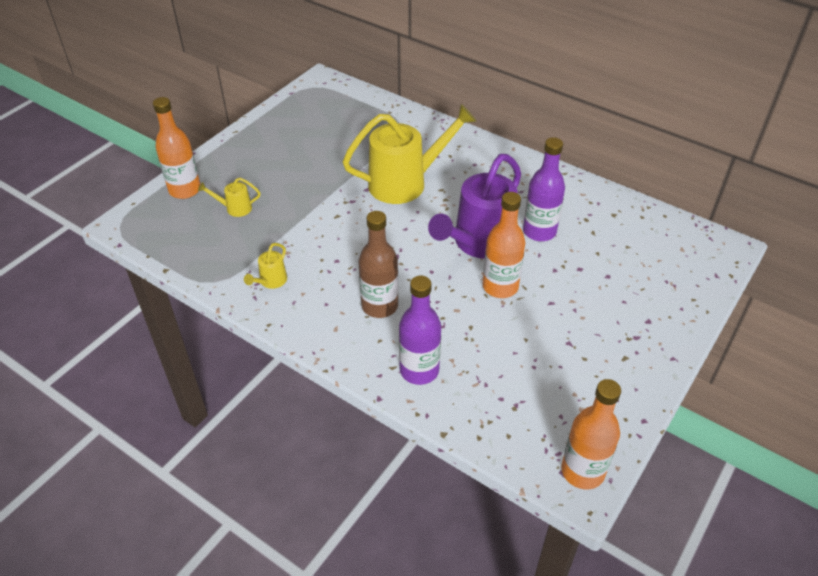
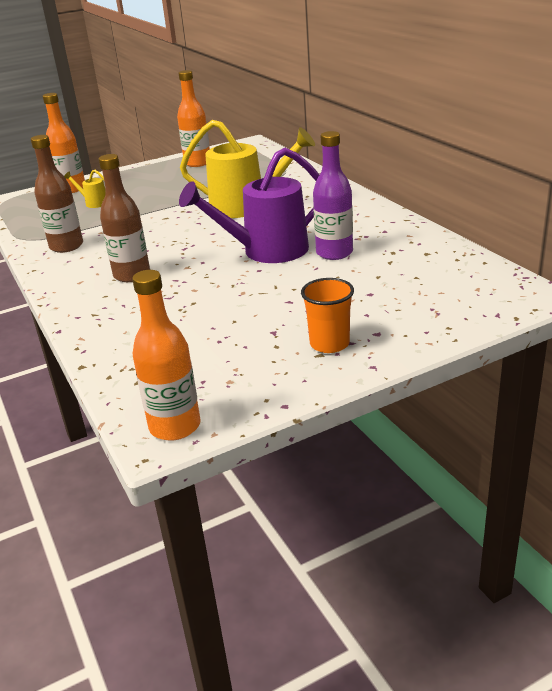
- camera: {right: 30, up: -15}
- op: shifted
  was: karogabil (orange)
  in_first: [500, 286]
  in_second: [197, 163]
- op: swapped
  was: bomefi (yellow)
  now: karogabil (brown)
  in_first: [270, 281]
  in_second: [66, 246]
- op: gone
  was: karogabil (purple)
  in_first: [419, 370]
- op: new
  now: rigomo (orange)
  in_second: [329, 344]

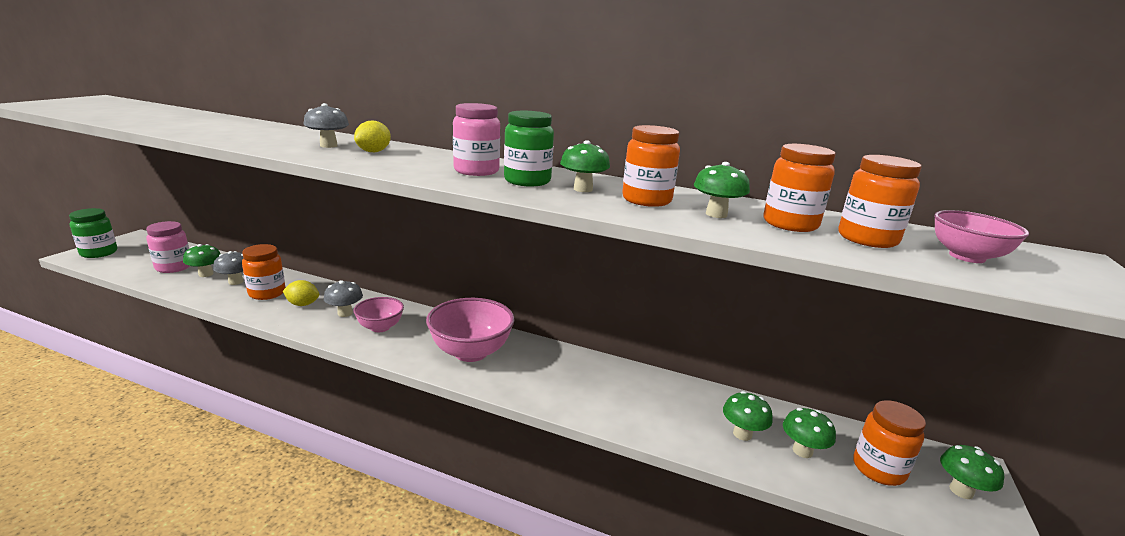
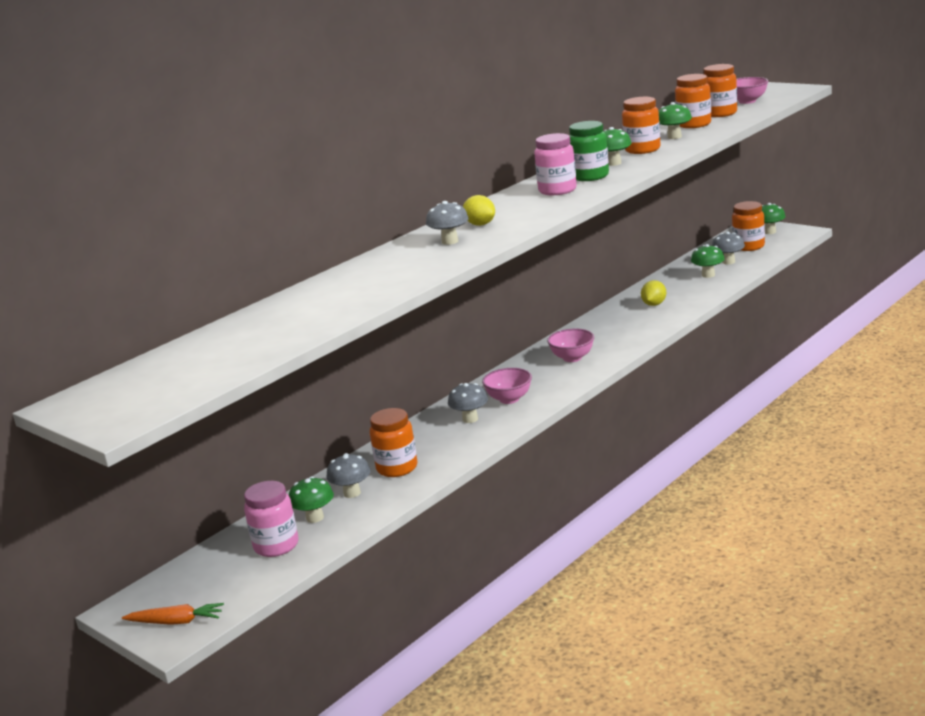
- camera: {right: -65, up: 0}
- op: swapped
  was: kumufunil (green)
  now: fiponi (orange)
  in_first: [99, 253]
  in_second: [176, 622]
- op: shifted
  was: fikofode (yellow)
  in_first: [302, 304]
  in_second: [654, 304]
- op: scaled
  was: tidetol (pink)
  in_first: [471, 352]
  in_second: [572, 358]
  ratio: 0.59
- op: repainted
  was: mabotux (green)
  now: mabotux (grey)
  in_first: [802, 451]
  in_second: [728, 262]

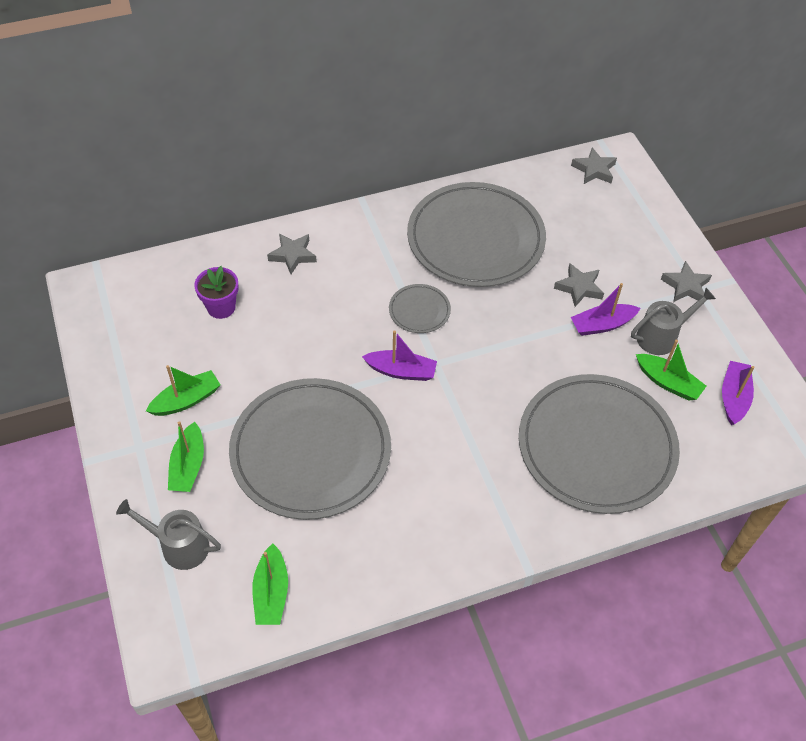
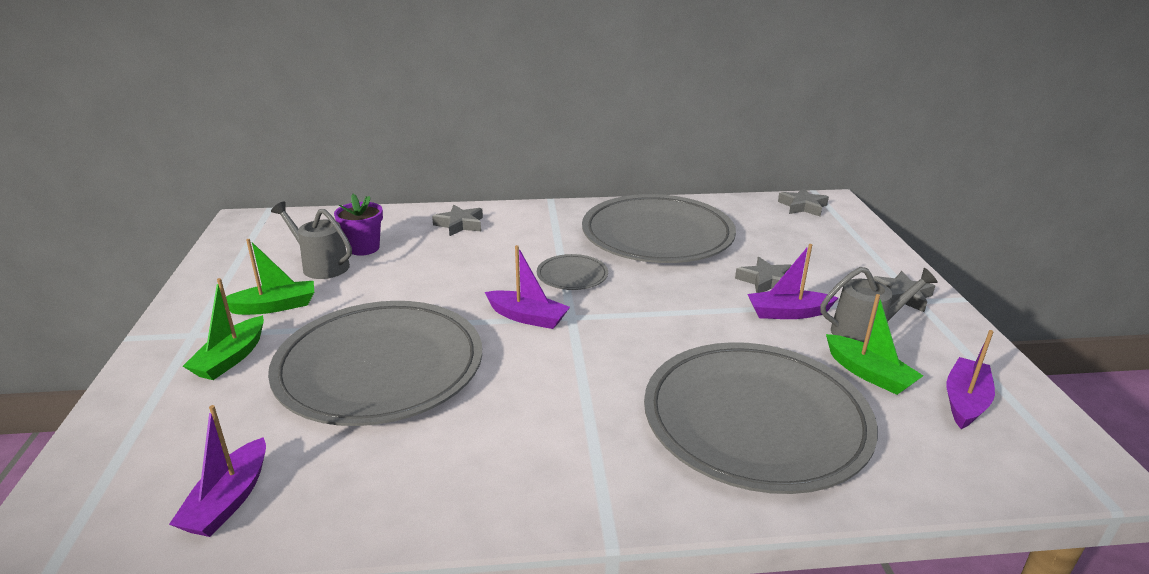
- camera: {right: 15, up: -25}
- op: shifted
  was: bomefi (grey)
  in_first: [179, 546]
  in_second: [321, 266]
- op: repainted
  was: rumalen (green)
  now: rumalen (purple)
  in_first: [271, 592]
  in_second: [228, 500]

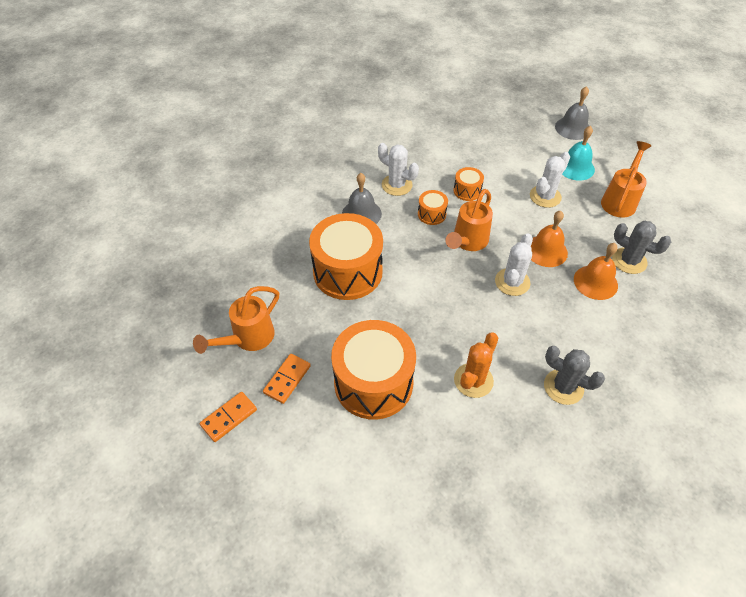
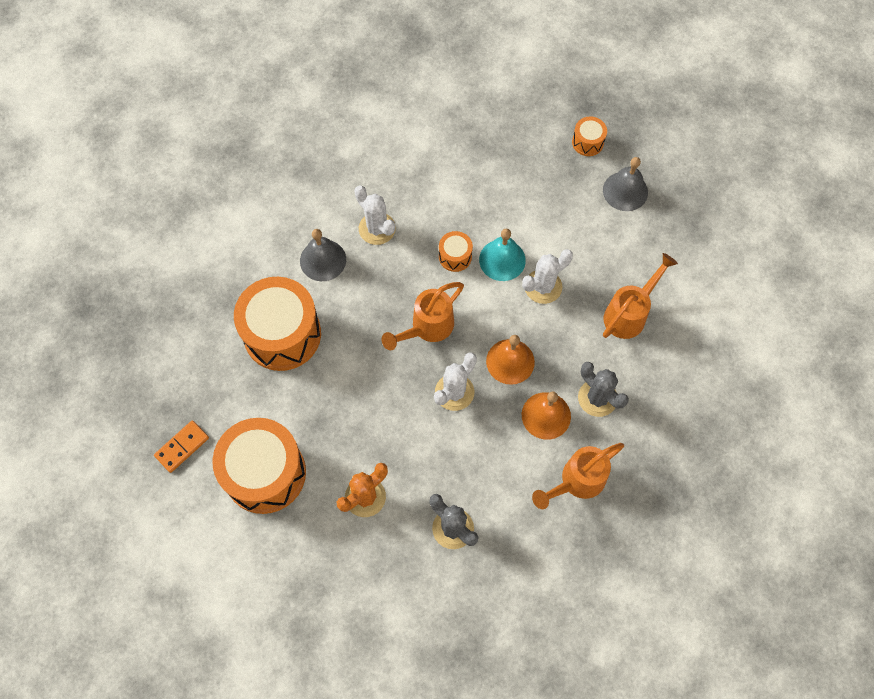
- camera: {right: 15, up: 15}
- op: shifted
  was: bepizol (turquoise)
  in_first: [575, 167]
  in_second: [502, 260]
- op: shifted
  was: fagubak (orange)
  in_first: [431, 214]
  in_second: [587, 142]
- op: shifted
  was: bomefi (orange)
  in_first: [248, 339]
  in_second: [576, 482]
- op: gone
  was: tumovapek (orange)
  in_first: [229, 417]

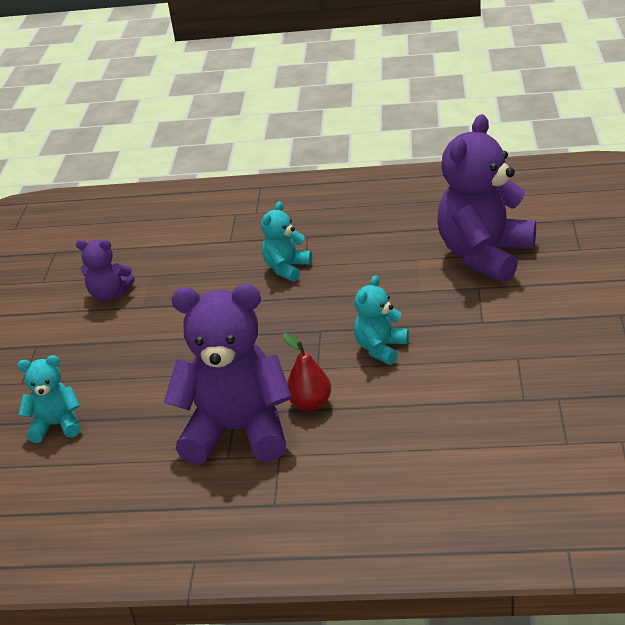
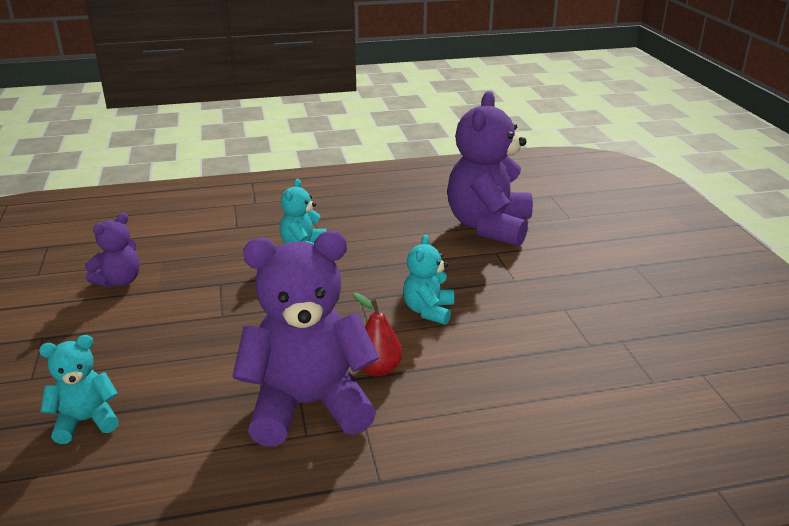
- camera: {right: -20, up: -5}
- op: rotated
  was: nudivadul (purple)
  in_first: [109, 294]
  in_second: [119, 281]
  clockwise: -45

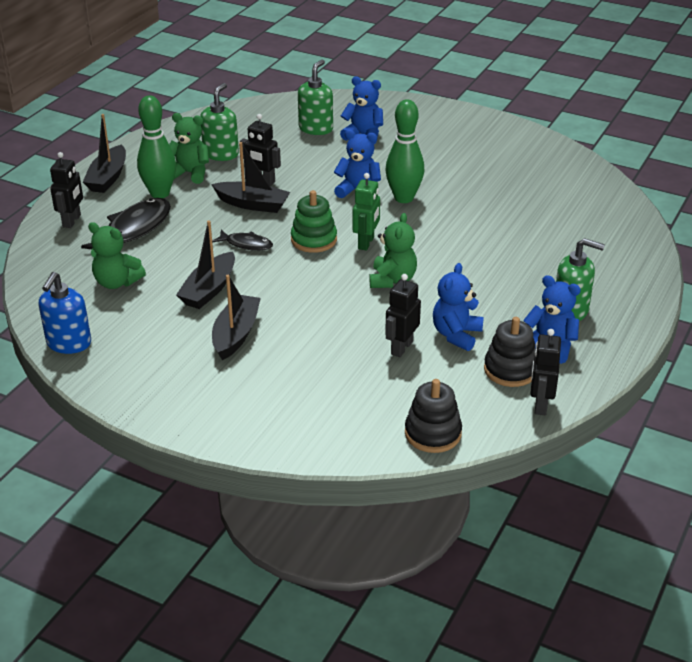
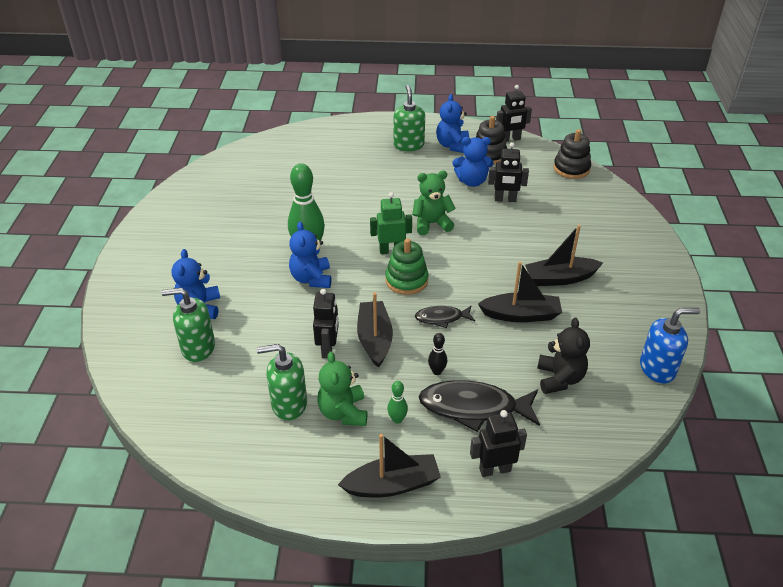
- camera: {right: -115, up: 5}
- op: scaled
  was: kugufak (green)
  in_first: [160, 193]
  in_second: [397, 419]
  ratio: 0.45
- op: repainted
  was: nudivadul (green)
  now: nudivadul (black)
  in_first: [117, 282]
  in_second: [559, 379]
- op: rotated
  was: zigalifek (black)
  in_first: [246, 244]
  in_second: [442, 318]
  clockwise: -90
- op: new
  now: kugufak (black)
  in_second: [437, 371]

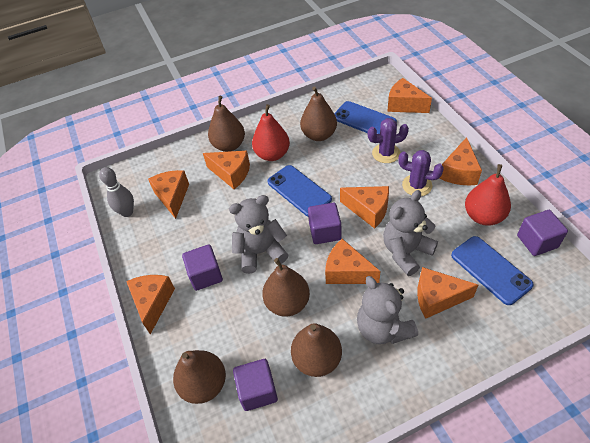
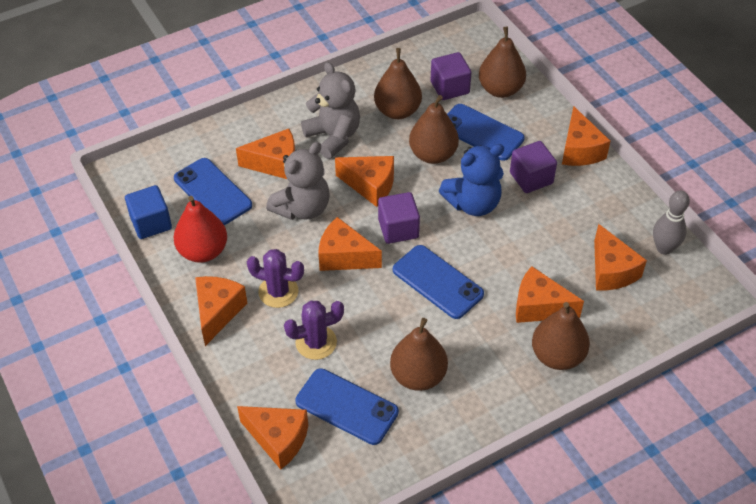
- camera: {right: 170, up: 0}
- op: gone
  was: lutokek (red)
  in_first: [272, 154]
- op: repainted
  was: nudivadul (grey)
  now: nudivadul (blue)
  in_first: [260, 252]
  in_second: [473, 203]
- op: repainted
  was: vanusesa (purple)
  now: vanusesa (blue)
  in_first: [537, 241]
  in_second: [151, 223]
- op: new
  now: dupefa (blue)
  in_second: [481, 132]

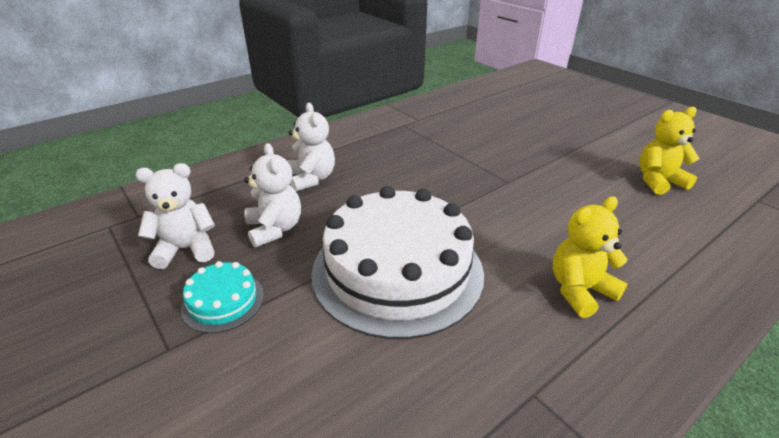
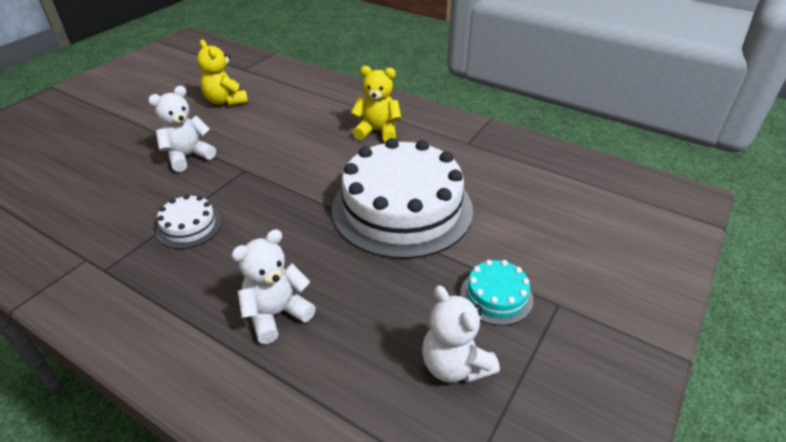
- camera: {right: -110, up: 5}
- op: shifted
  was: nudivadul (white)
  in_first: [275, 229]
  in_second: [188, 156]
- op: rotated
  was: nudivadul (yellow)
  in_first: [579, 290]
  in_second: [377, 131]
  clockwise: 150
- op: new
  now: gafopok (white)
  in_second: [189, 226]

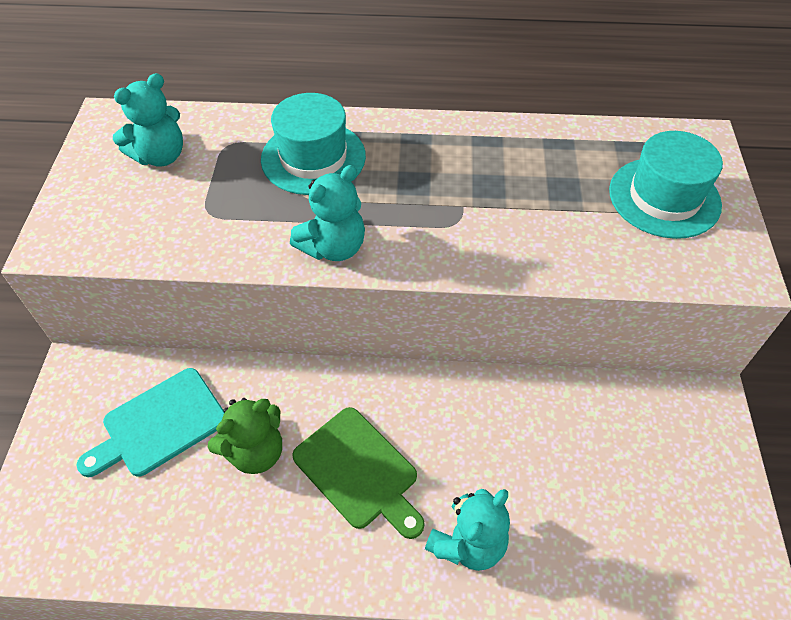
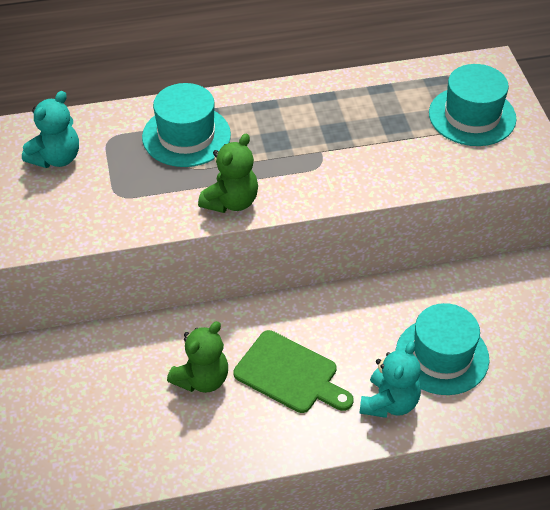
- camera: {right: -15, up: -5}
- op: repainted
  was: nudivadul (turquoise)
  now: nudivadul (green)
  in_first: [333, 247]
  in_second: [231, 202]
- op: gone
  was: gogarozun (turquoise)
  in_first: [159, 425]
- op: new
  now: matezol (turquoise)
  in_second: [442, 356]

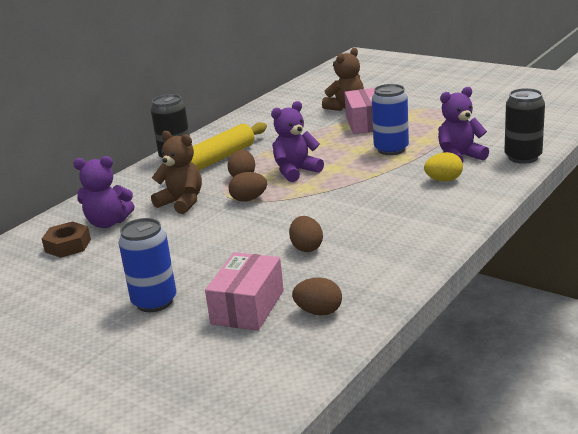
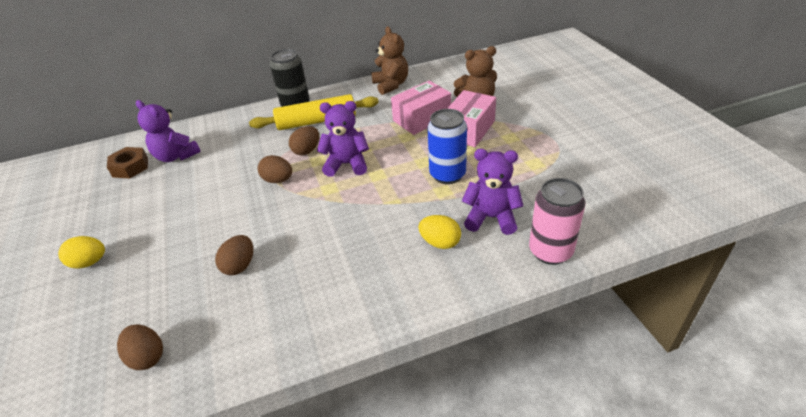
- camera: {right: 35, up: 15}
- op: repainted
  was: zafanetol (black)
  now: zafanetol (pink)
  in_first: [523, 157]
  in_second: [550, 251]
- op: shifted
  was: nudivadul (brown)
  in_first: [182, 202]
  in_second: [391, 85]
- op: swapped
  was: zafanetol (blue)
  now: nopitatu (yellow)
  in_first: [154, 302]
  in_second: [89, 262]
- op: shifted
  was: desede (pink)
  in_first: [247, 307]
  in_second: [422, 118]

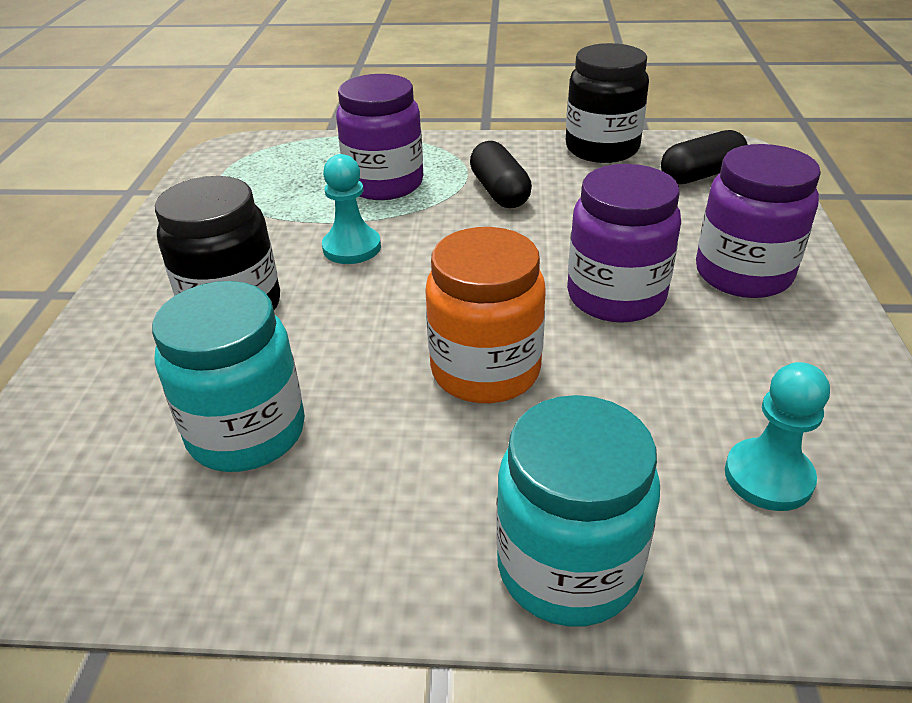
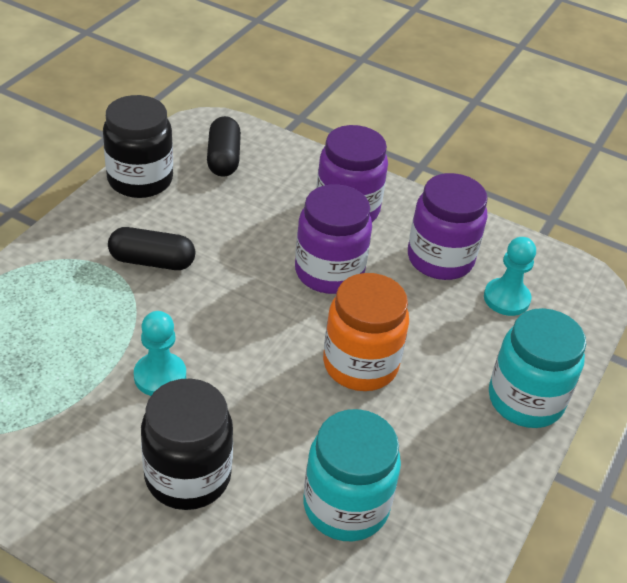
- camera: {right: -70, up: 5}
- op: shifted
  was: kumufunil (purple)
  in_first: [384, 184]
  in_second: [440, 259]

